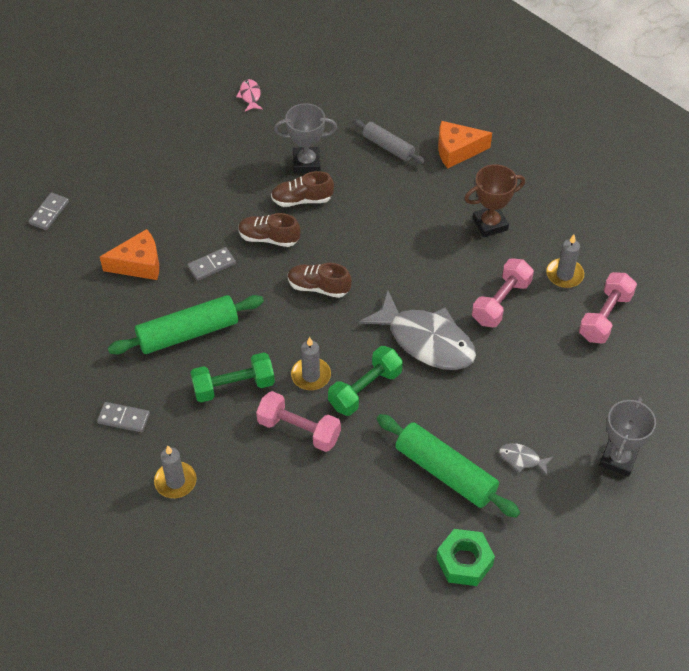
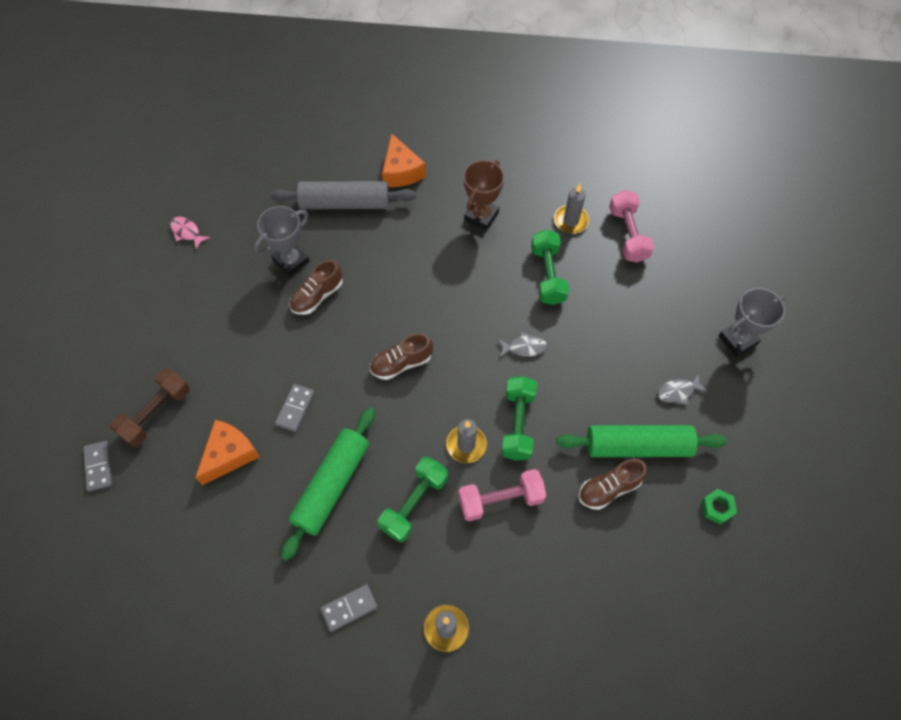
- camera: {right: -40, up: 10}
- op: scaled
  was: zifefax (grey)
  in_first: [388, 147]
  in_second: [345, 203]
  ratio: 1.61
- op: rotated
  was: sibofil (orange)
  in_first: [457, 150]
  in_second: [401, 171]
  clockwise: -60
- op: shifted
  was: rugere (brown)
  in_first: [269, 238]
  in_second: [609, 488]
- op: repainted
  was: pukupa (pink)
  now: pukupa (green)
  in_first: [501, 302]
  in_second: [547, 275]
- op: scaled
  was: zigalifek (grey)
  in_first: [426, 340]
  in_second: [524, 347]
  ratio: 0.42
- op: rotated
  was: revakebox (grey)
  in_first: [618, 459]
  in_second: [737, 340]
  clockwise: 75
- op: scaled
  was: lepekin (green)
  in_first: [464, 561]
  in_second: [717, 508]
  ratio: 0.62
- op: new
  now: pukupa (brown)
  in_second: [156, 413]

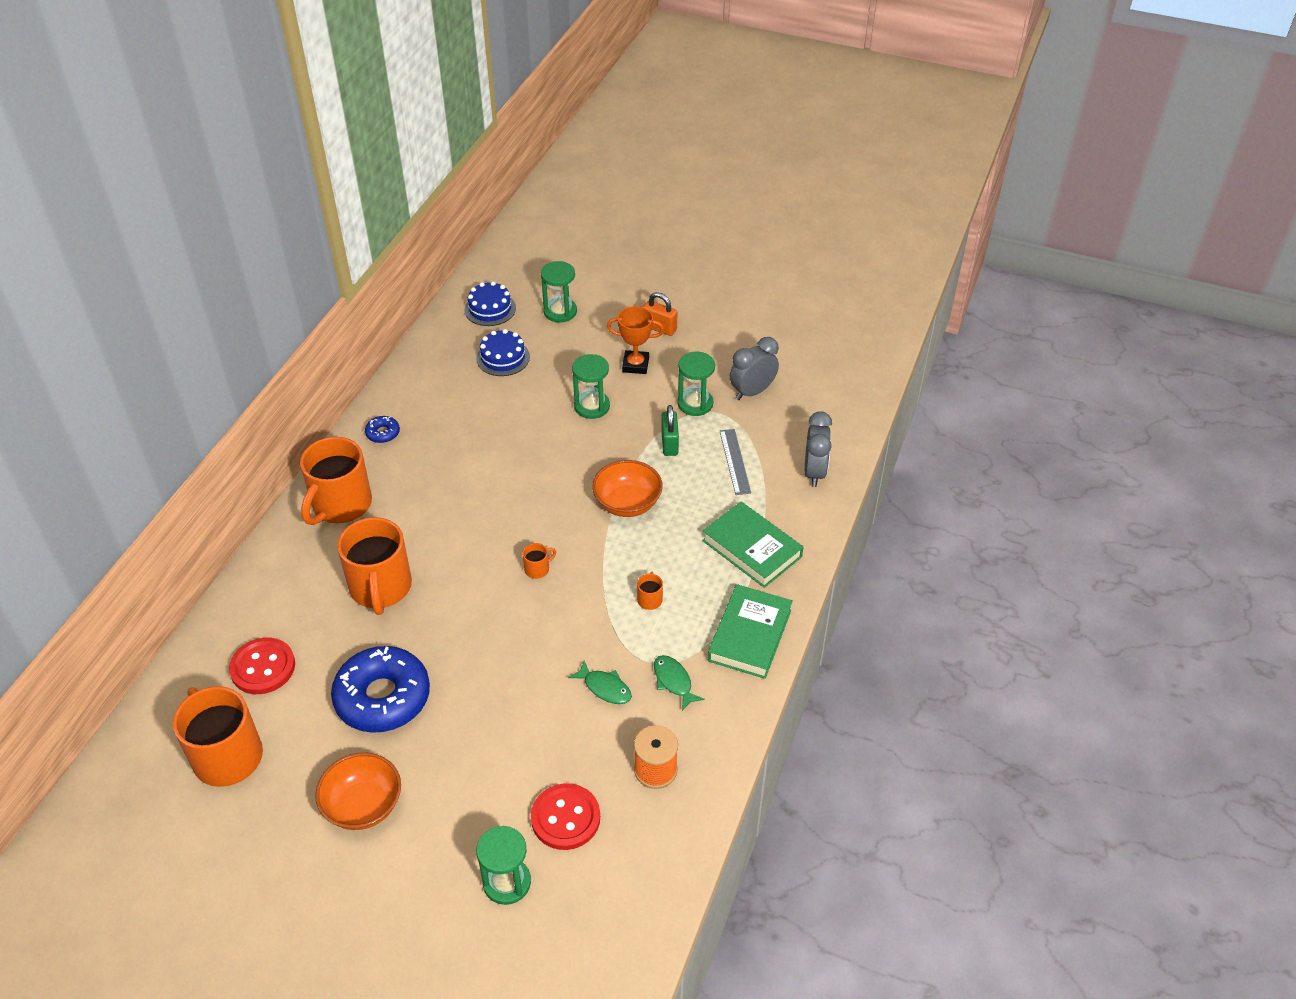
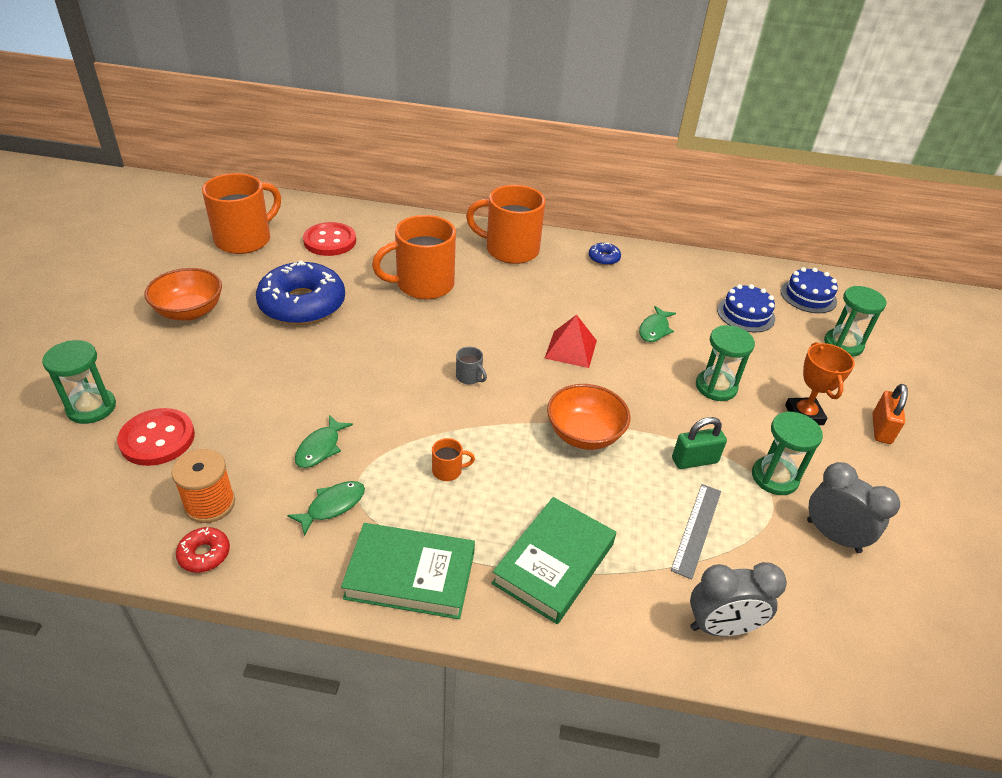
- camera: {right: 75, up: -5}
- op: rotated
  was: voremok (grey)
  in_first: [734, 461]
  in_second: [696, 529]
  clockwise: -45
- op: repainted
  was: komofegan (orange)
  now: komofegan (grey)
  in_first: [537, 569]
  in_second: [469, 377]
- op: new
  now: zigalifek (green)
  in_second: [654, 329]
- op: new
  now: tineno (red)
  in_second: [571, 349]
- op: new
  now: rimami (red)
  in_second: [204, 554]

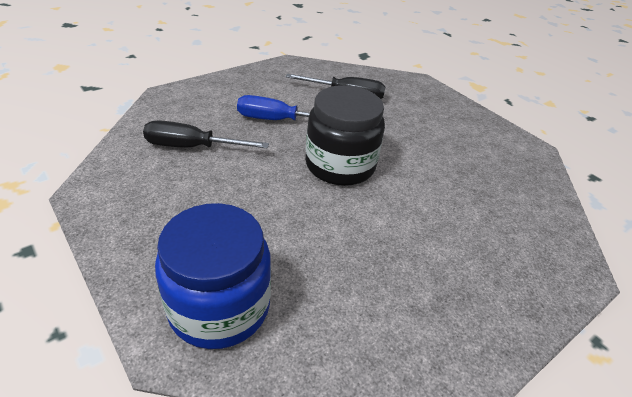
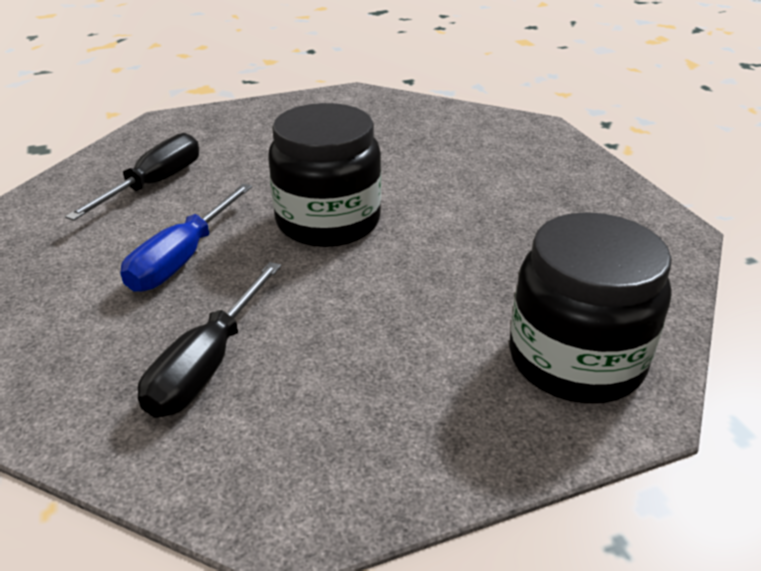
- camera: {right: -70, up: -5}
- op: repainted
  was: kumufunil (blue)
  now: kumufunil (black)
  in_first: [219, 306]
  in_second: [575, 359]

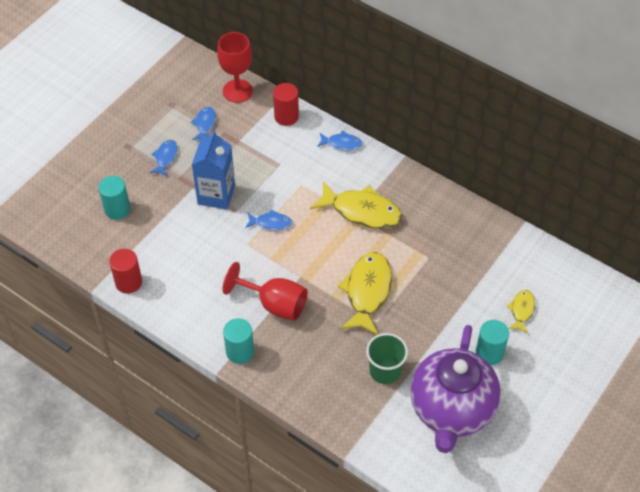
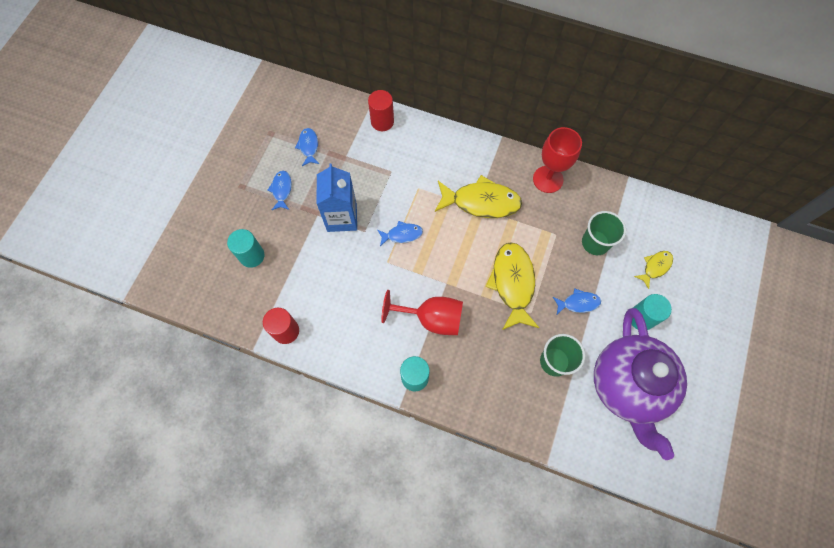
- camera: {right: -15, up: 15}
- op: shifted
  was: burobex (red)
  in_first: [237, 91]
  in_second: [548, 179]
- op: shifted
  was: zigalifek (blue)
  in_first: [342, 143]
  in_second: [578, 303]
- op: rotated
  was: zigalifek (yellow)
  in_first: [521, 310]
  in_second: [655, 267]
  clockwise: 45
- op: new
  now: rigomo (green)
  in_second: [595, 243]

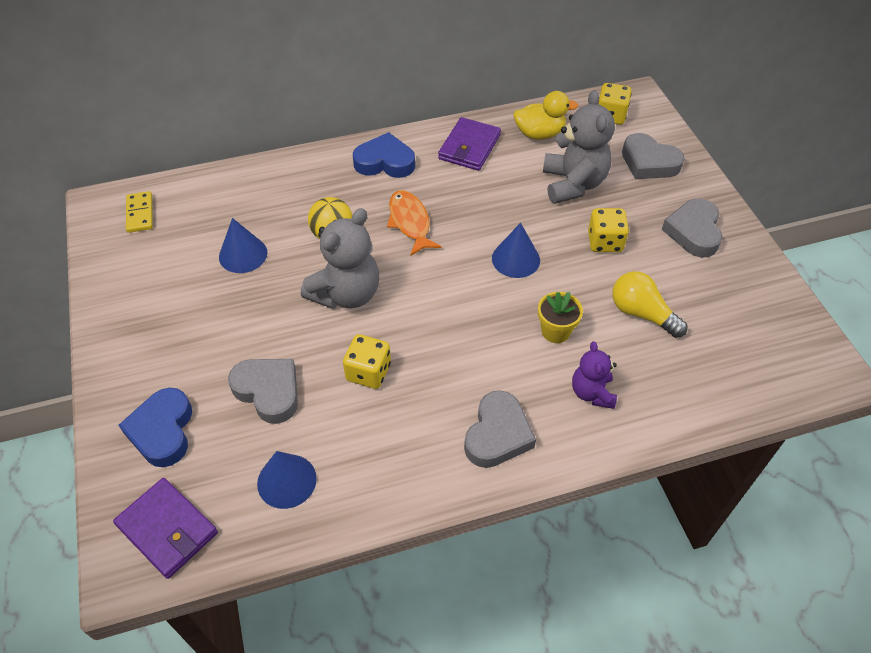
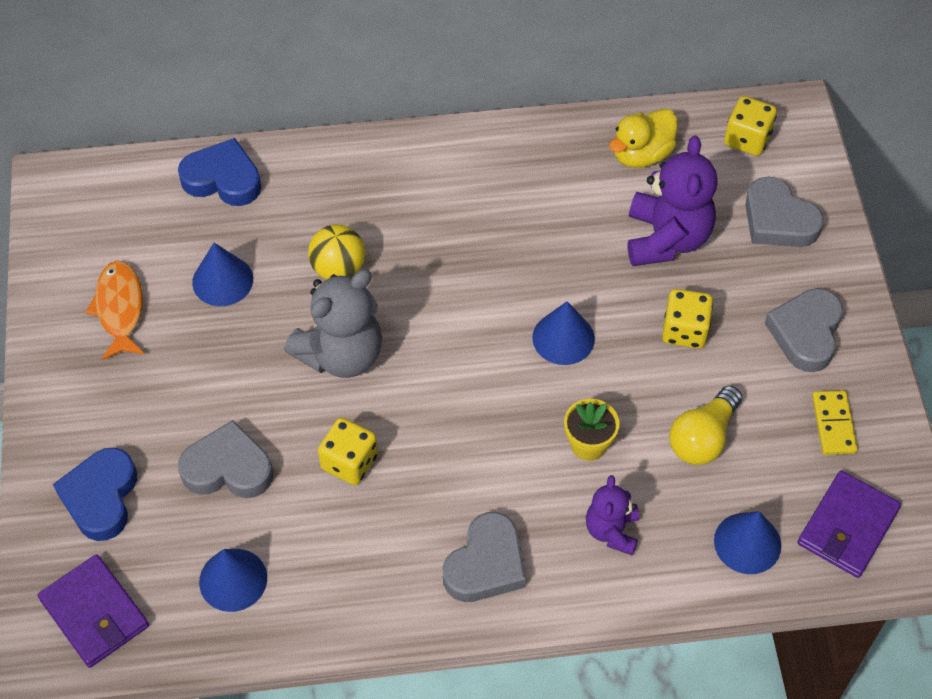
- camera: {right: 10, up: 5}
- op: repainted
  was: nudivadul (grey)
  now: nudivadul (purple)
  in_first: [573, 184]
  in_second: [666, 239]
- op: rotated
  was: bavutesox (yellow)
  in_first: [539, 134]
  in_second: [641, 154]
  clockwise: 135
- op: shifted
  was: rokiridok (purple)
  in_first: [469, 147]
  in_second: [847, 527]
- op: shifted
  was: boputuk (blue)
  in_first: [385, 162]
  in_second: [223, 179]
- op: shifted
  was: zigalifek (orange)
  in_first: [410, 222]
  in_second: [120, 309]
- op: shifted
  was: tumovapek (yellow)
  in_first: [140, 214]
  in_second: [833, 424]
- op: rotated
  was: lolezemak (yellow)
  in_first: [641, 313]
  in_second: [703, 437]
  clockwise: -105
- op: rotated
  was: boputuk (grey)
  in_first: [268, 391]
  in_second: [228, 468]
  clockwise: -45
- op: new
  now: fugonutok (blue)
  in_second: [747, 543]

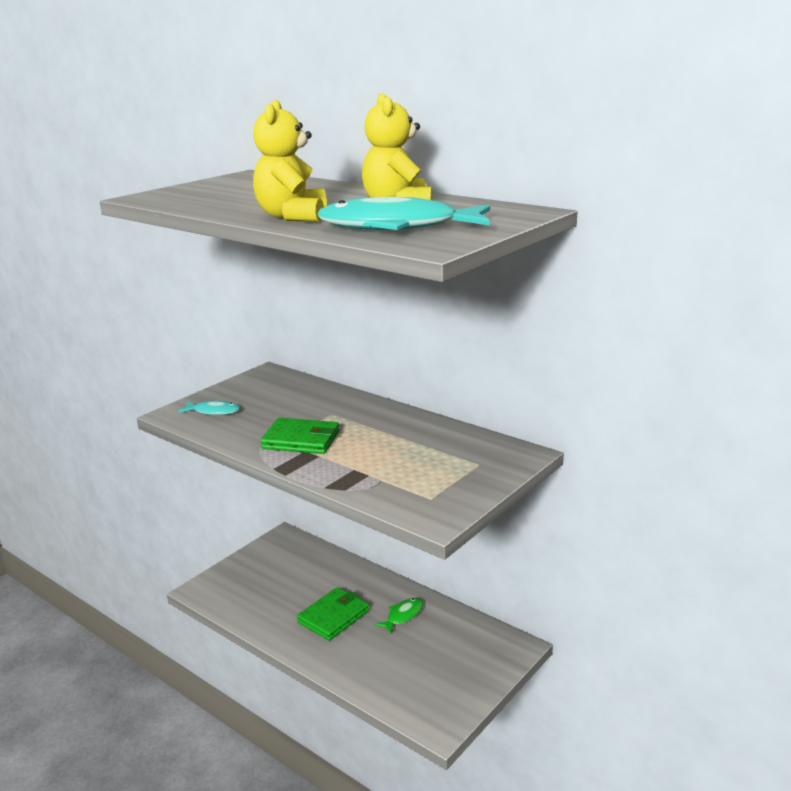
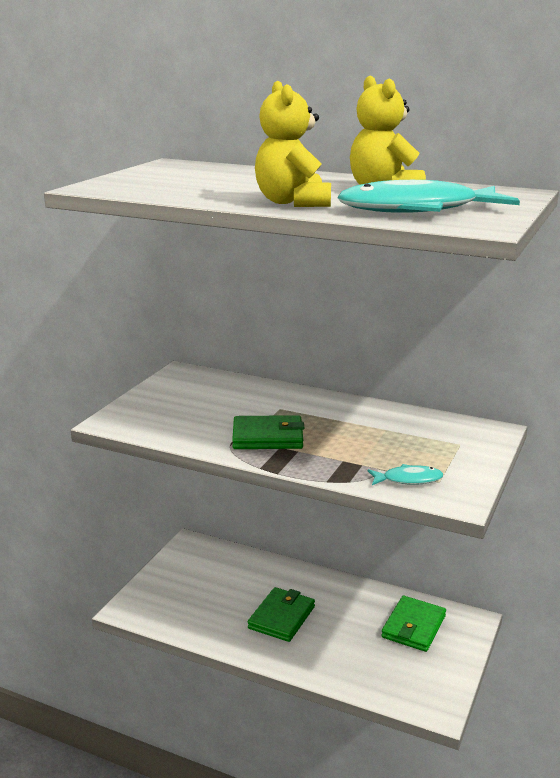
- camera: {right: -15, up: 0}
- op: shifted
  was: zigalifek (turquoise)
  in_first: [213, 411]
  in_second: [408, 479]
- op: gone
  was: zigalifek (green)
  in_first: [403, 616]
- op: new
  now: rokiridok (green)
  in_second: [413, 626]

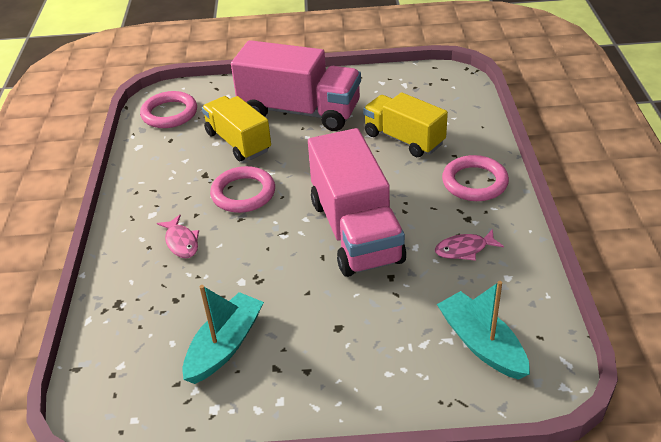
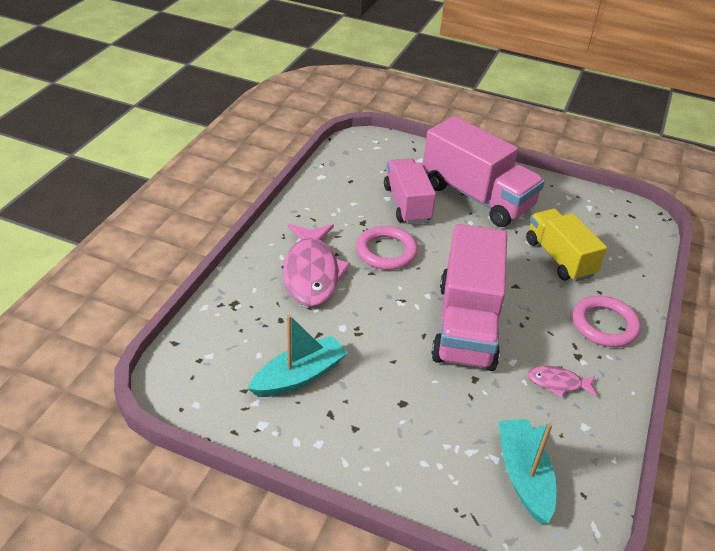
- camera: {right: 20, up: 0}
- op: gone
  was: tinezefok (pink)
  in_first: [169, 113]
- op: repainted
  was: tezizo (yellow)
  now: tezizo (pink)
  in_first: [238, 142]
  in_second: [407, 204]
- op: scaled
  was: zigalifek (pink)
  in_first: [181, 242]
  in_second: [312, 273]
  ratio: 2.04

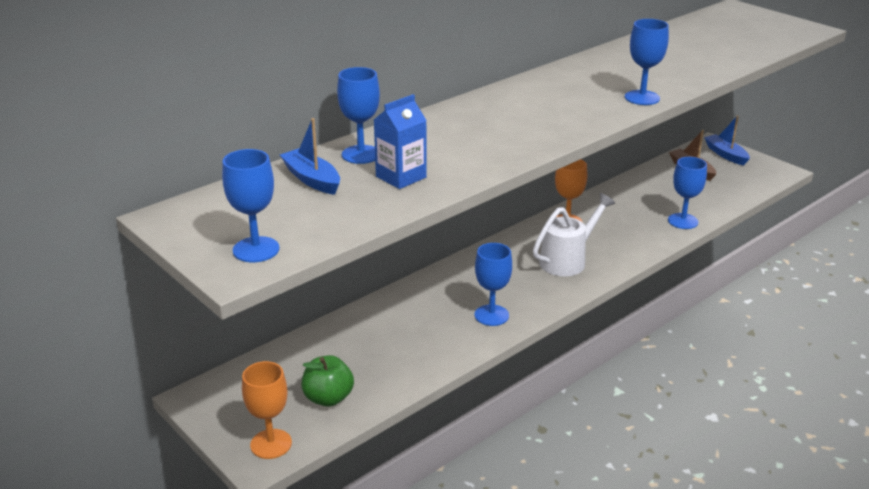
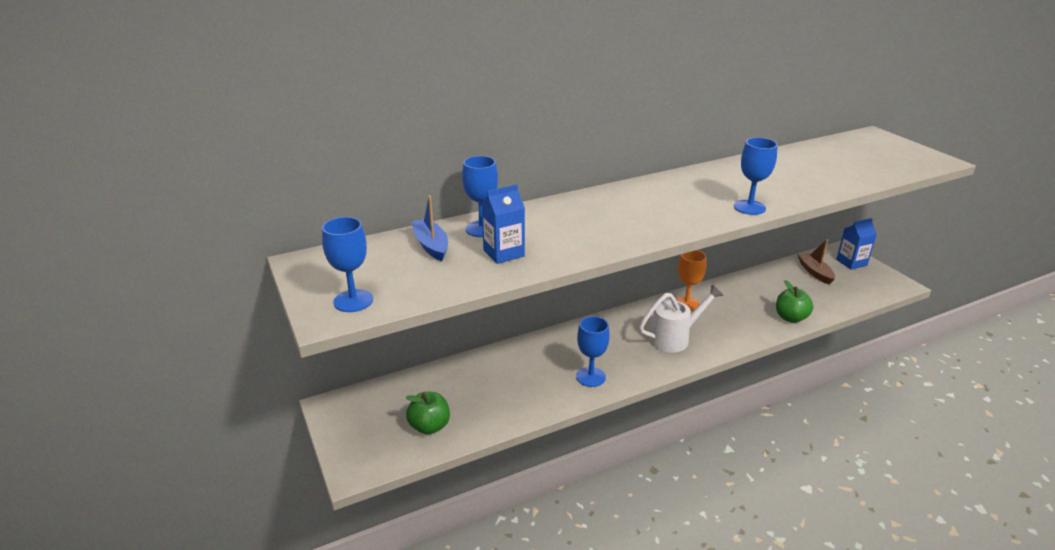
- camera: {right: 15, up: 0}
- op: swapped
  was: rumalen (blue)
  now: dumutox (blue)
  in_first: [725, 155]
  in_second: [851, 262]
- op: swapped
  was: burobex (blue)
  now: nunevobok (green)
  in_first: [683, 221]
  in_second: [790, 318]
- op: gone
  was: burobex (orange)
  in_first: [271, 444]

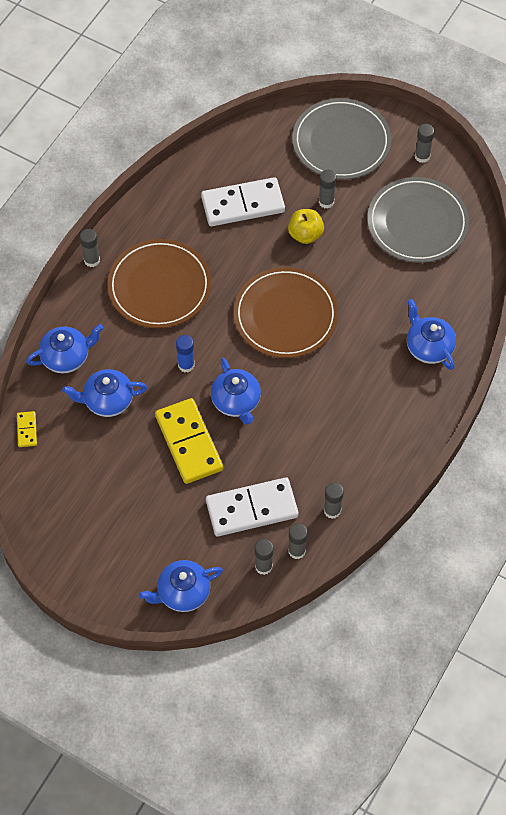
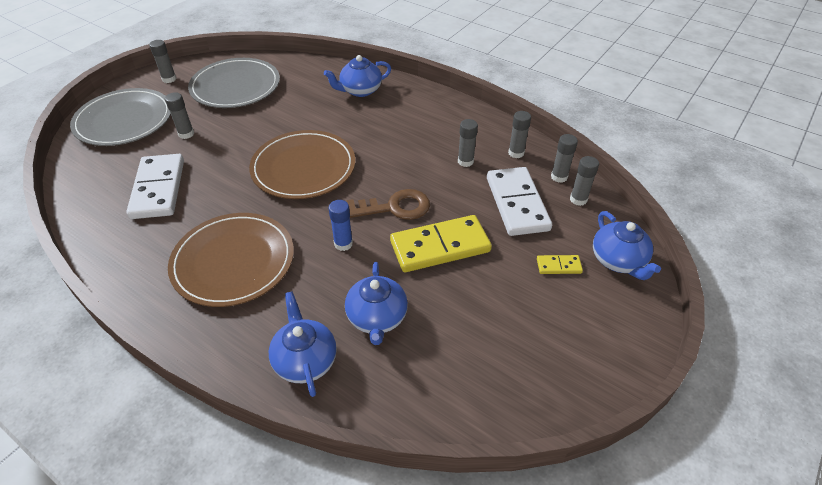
- camera: {right: -85, up: -15}
- op: gone
  was: nunevobok (yellow)
  in_first: [305, 234]
- op: shifted
  was: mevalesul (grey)
  in_first: [92, 260]
  in_second: [465, 161]
- op: swapped
  was: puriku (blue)
  now: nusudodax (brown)
  in_first: [236, 402]
  in_second: [395, 207]
- op: shifted
  was: tumovapek (yellow)
  in_first: [27, 430]
  in_second: [558, 266]

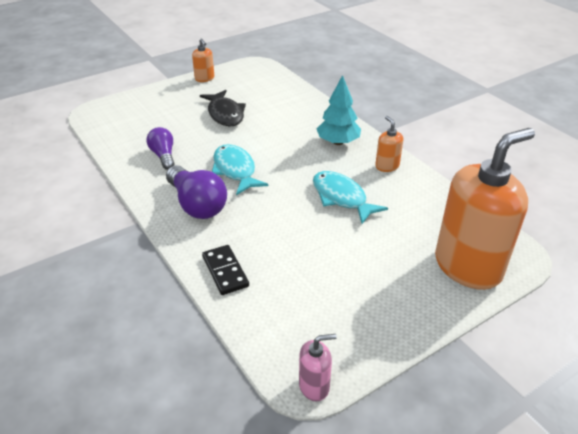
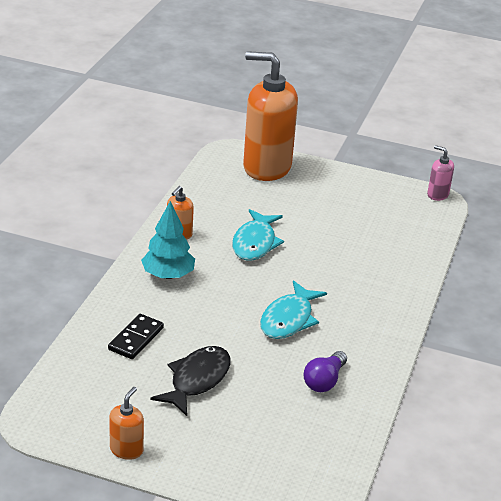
- camera: {right: -130, up: -5}
- op: gone
  was: lolezemak (purple)
  in_first: [197, 204]
- op: shifted
  was: tumovapek (black)
  in_first: [225, 271]
  in_second: [136, 339]

